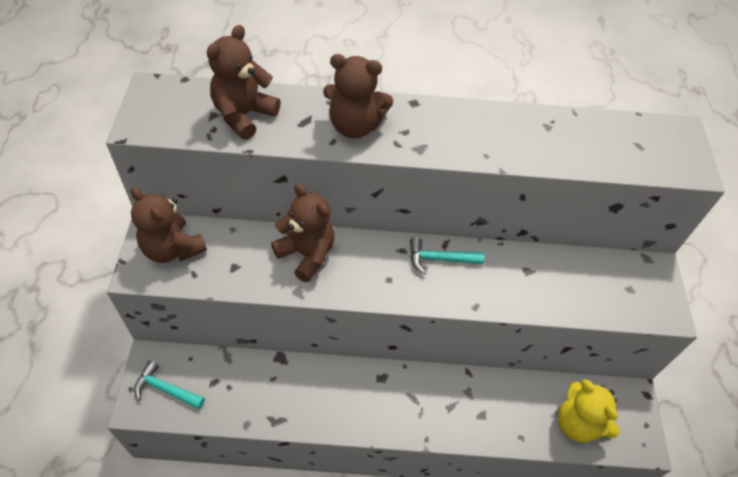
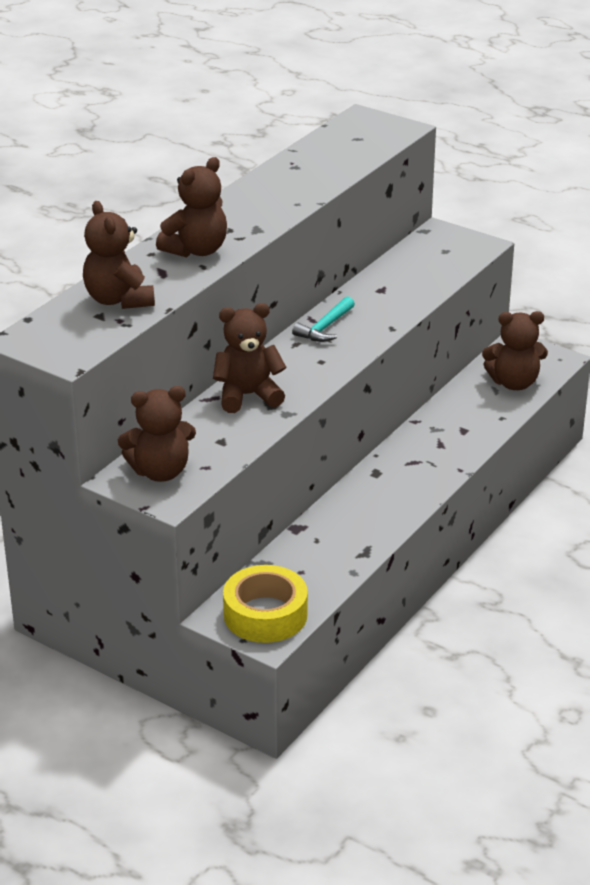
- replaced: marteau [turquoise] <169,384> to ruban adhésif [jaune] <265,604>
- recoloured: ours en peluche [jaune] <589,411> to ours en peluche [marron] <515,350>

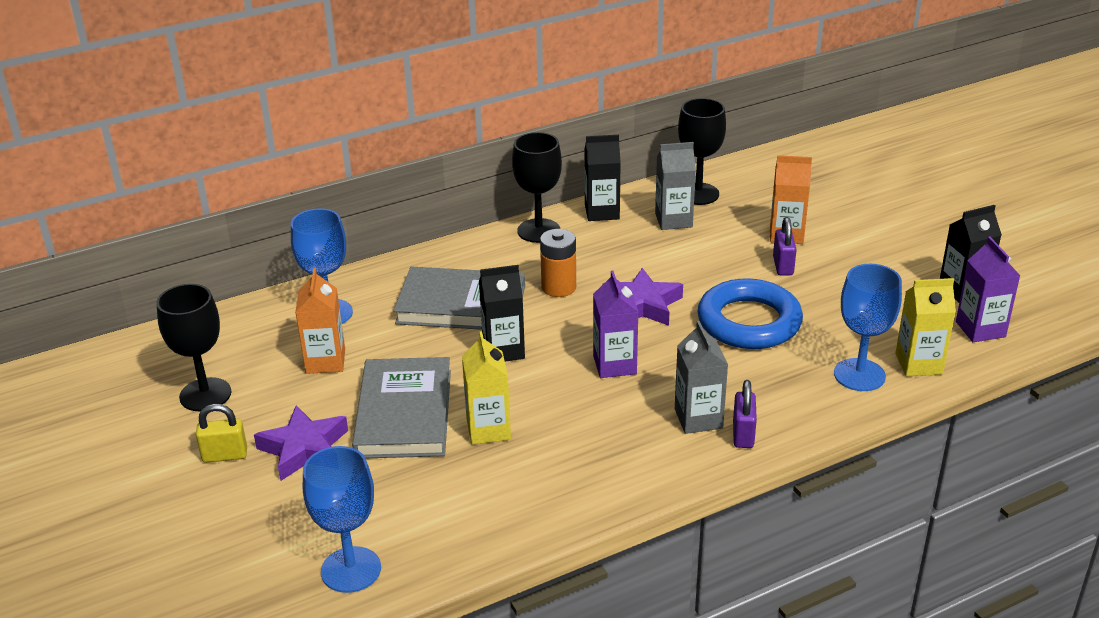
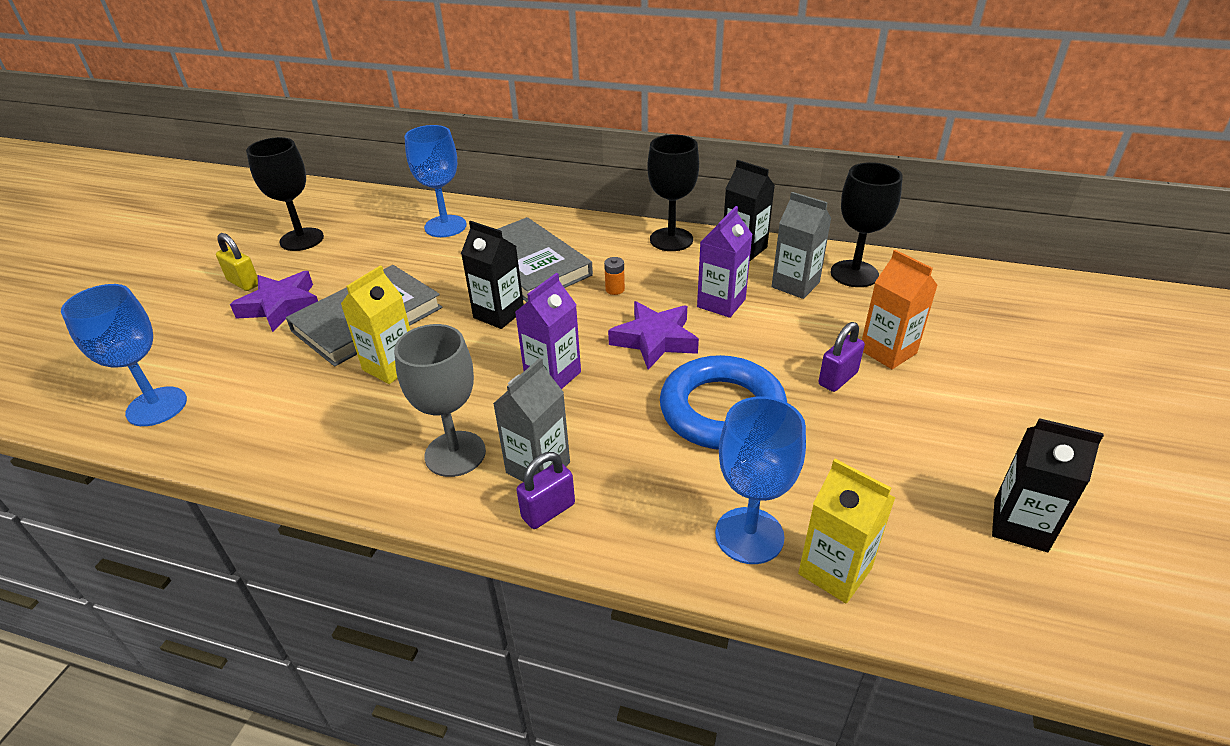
- removed: brique de lait [orange] <320,321>
- resized: pile [orange] <558,263> = <614,276> x0.54
- moved: brique de lait [violet] <988,289> to <725,262>
- added: verre à pied [gris] <440,400>

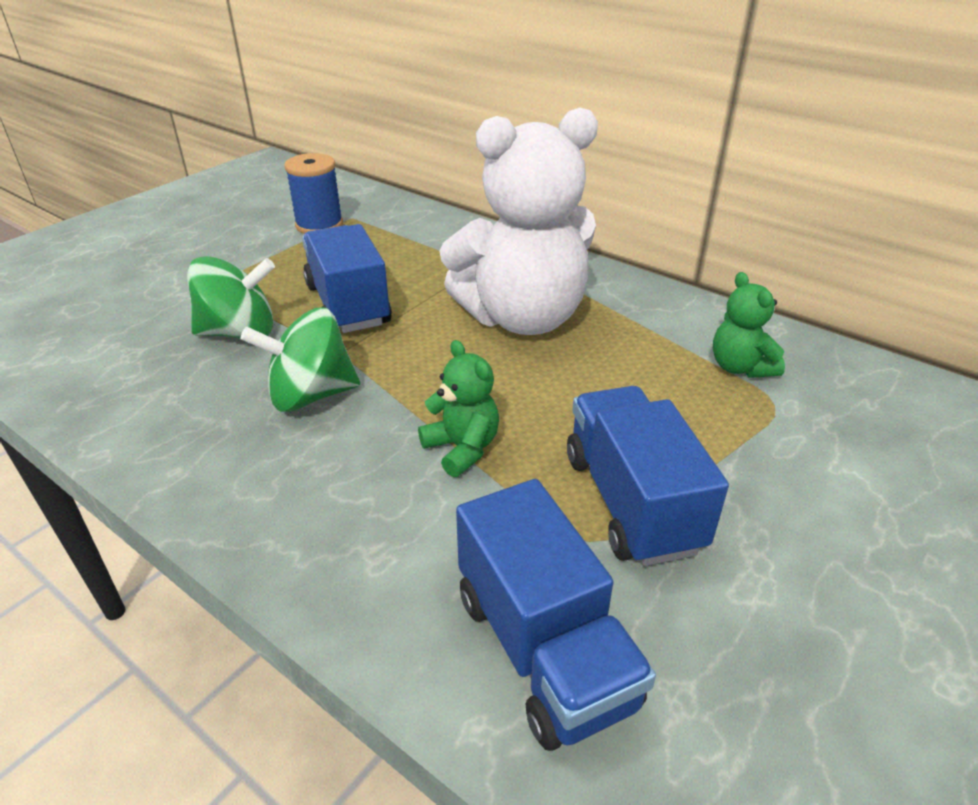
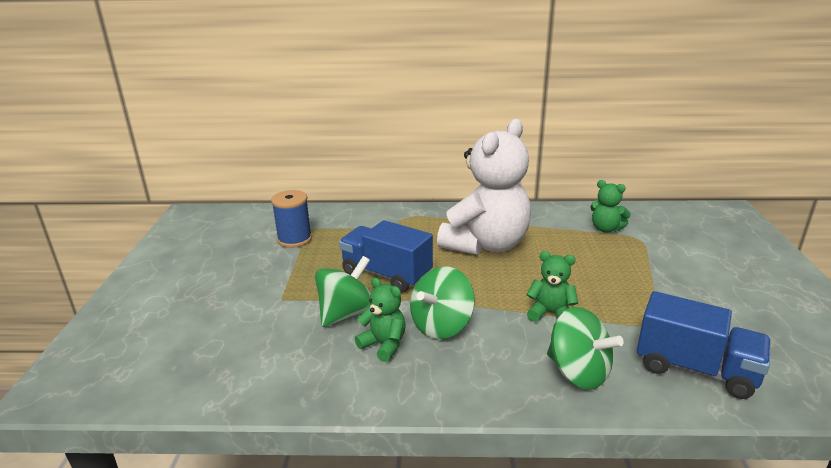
- removed: camion [bleu] <648,476>
- added: ours en peluche [vert] <380,320>
- added: toupie [vert] <585,348>

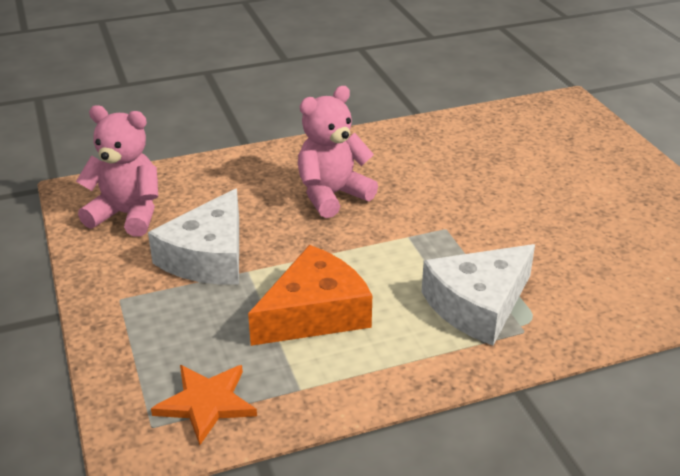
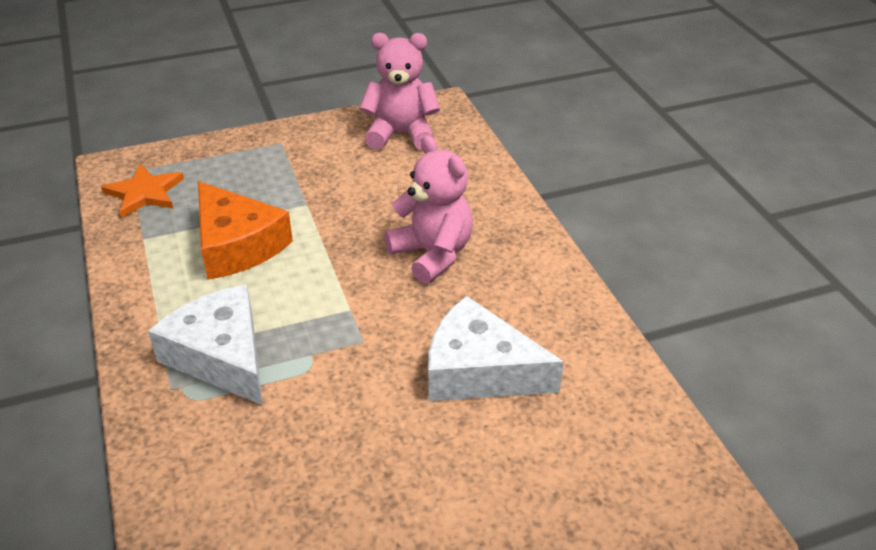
- turned: ours en peluche [rose] <117,171> = <400,91> 105 degrees counterclockwise
- moved: fromage [blanc] <193,236> to <496,348>

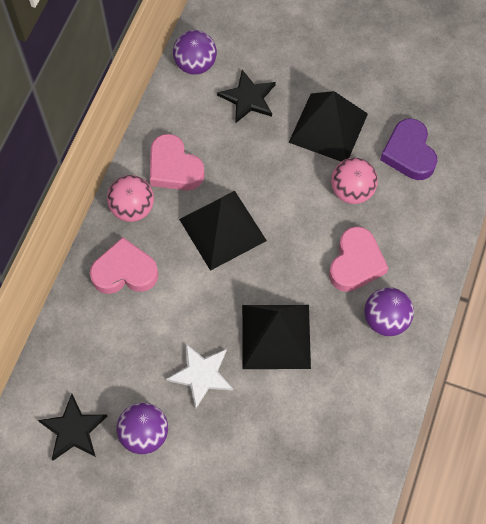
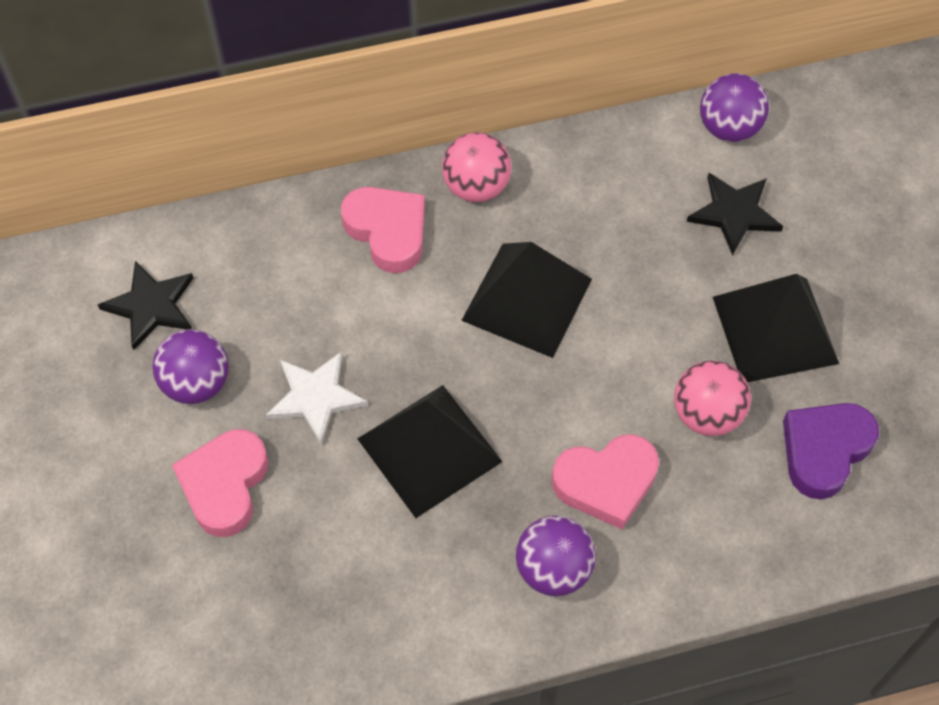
- moved: cœur [rose] <177,162> to <220,483>

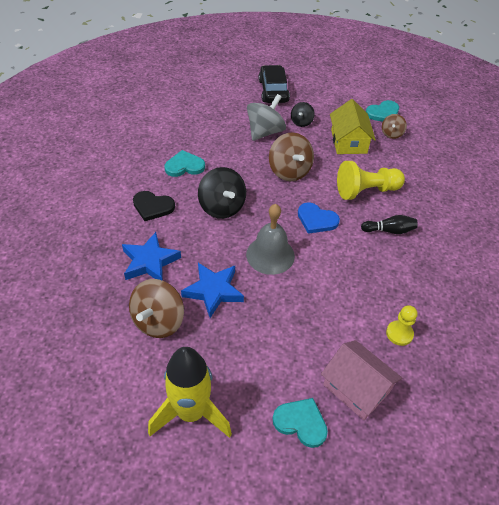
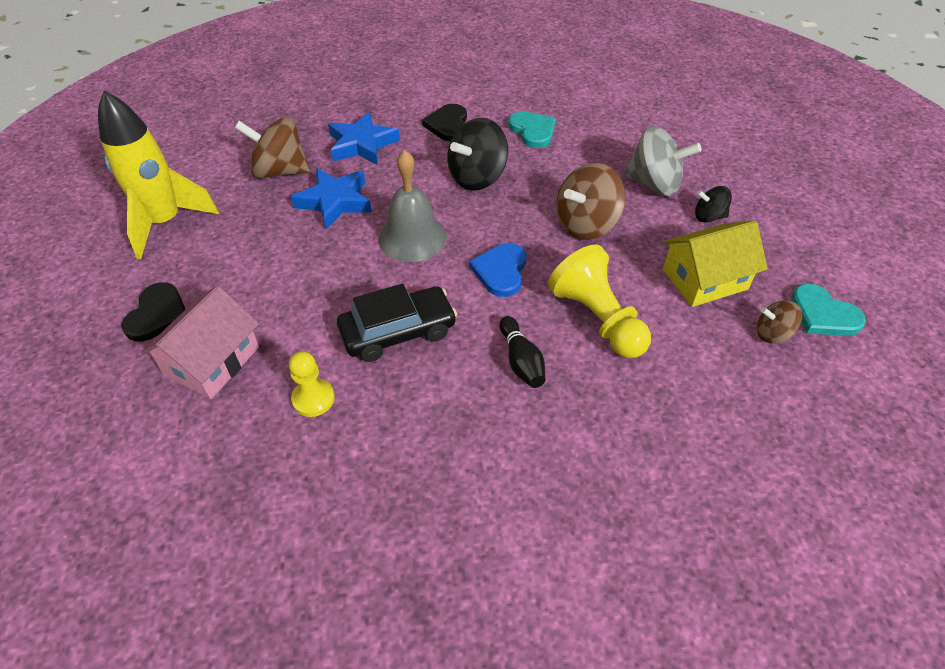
- moved: voiture [noir] <274,84> to <397,323>
- recoloured: cœur [turquoise] <300,423> to cœur [noir] <153,312>

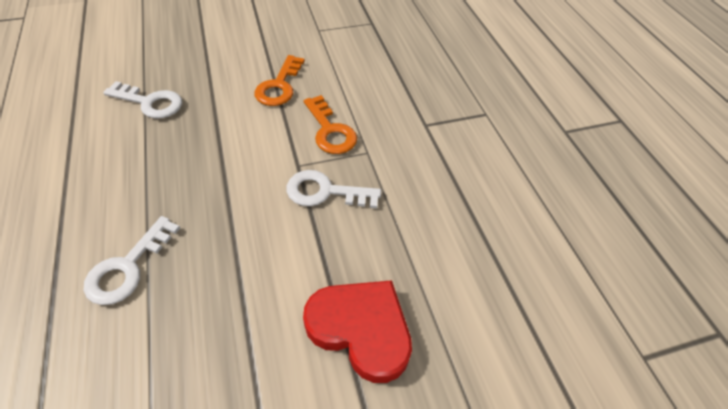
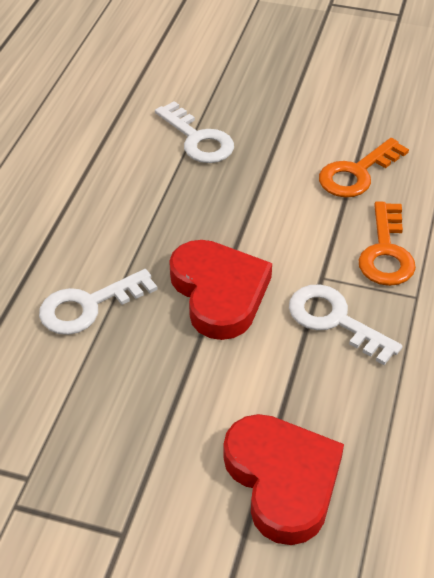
- added: cœur [rouge] <220,290>

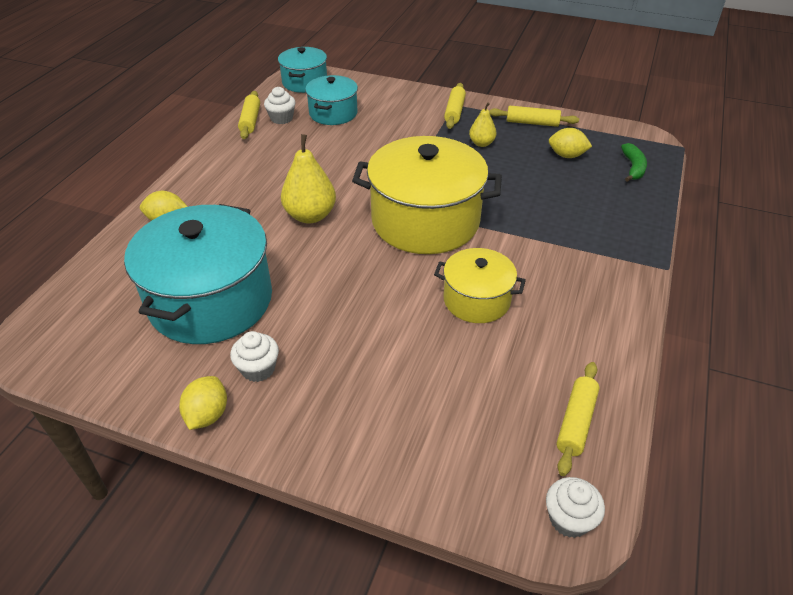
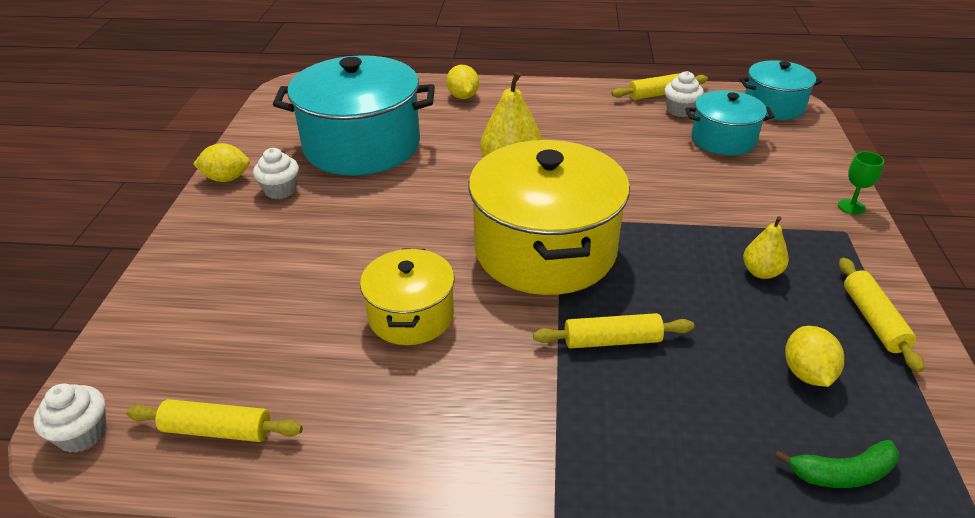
- moved: rouleau à pâtisserie [jaune] <455,106> to <613,331>
- added: verre à pied [vert] <861,183>

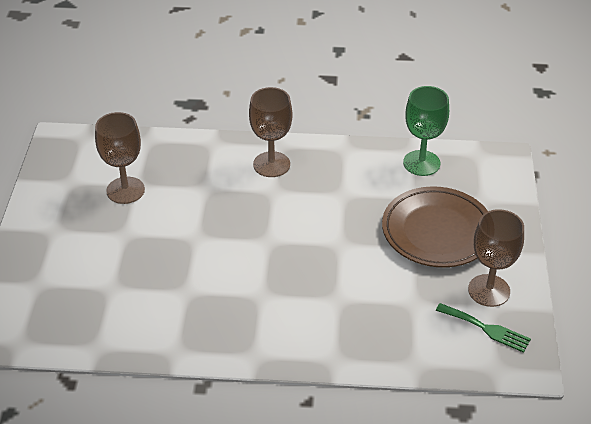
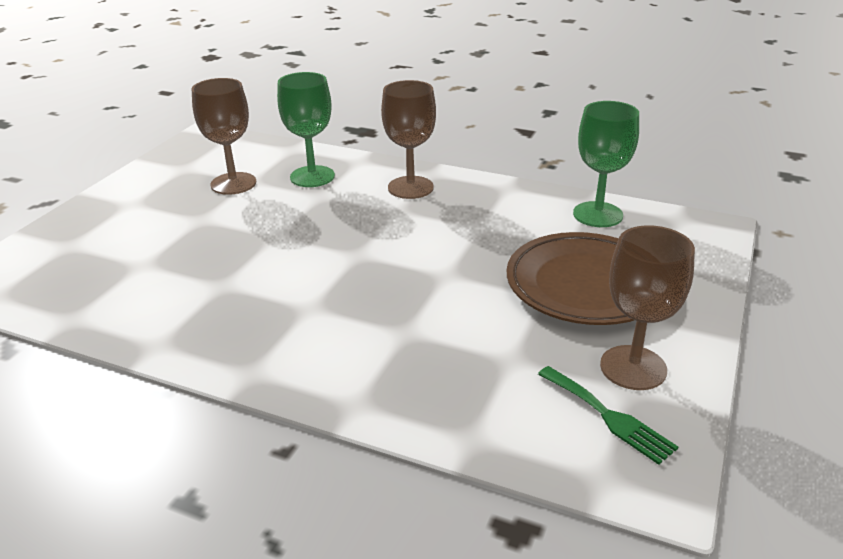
- added: verre à pied [vert] <306,129>

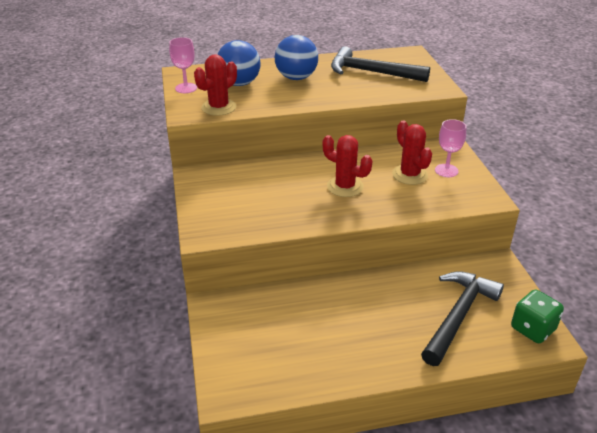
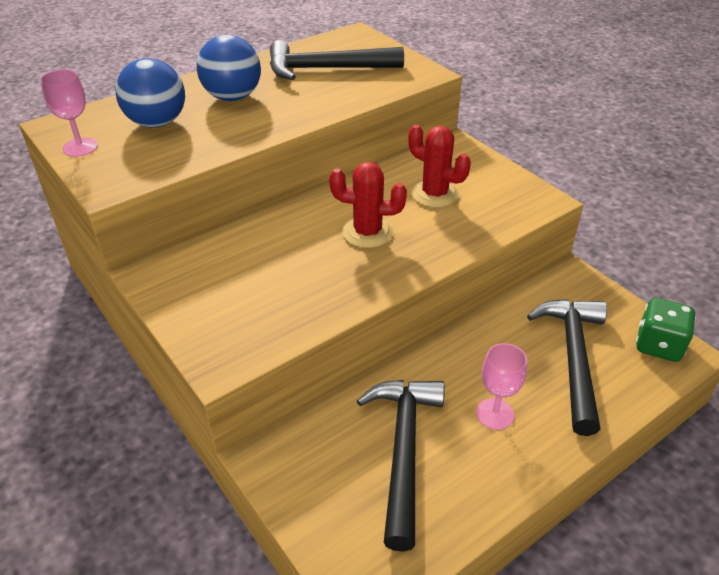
- removed: cactus [rouge] <215,85>
- moved: verre à pied [rose] <450,148> to <501,386>
- added: marteau [noir] <401,466>

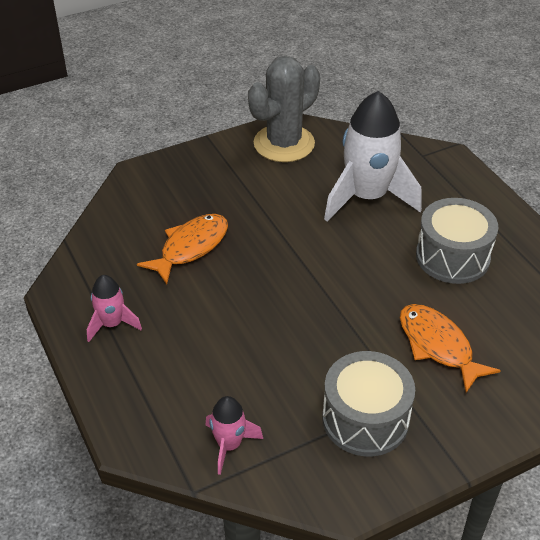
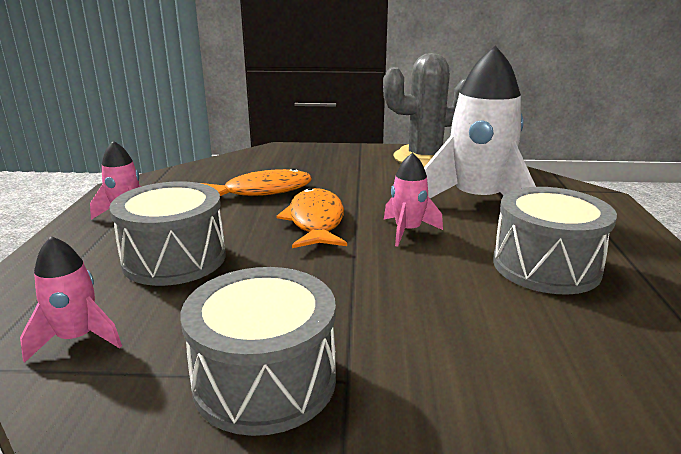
- moved: poisson [orange] <450,348> to <311,218>
- added: tambour [gris] <167,233>
- added: fusée [rose] <413,200>

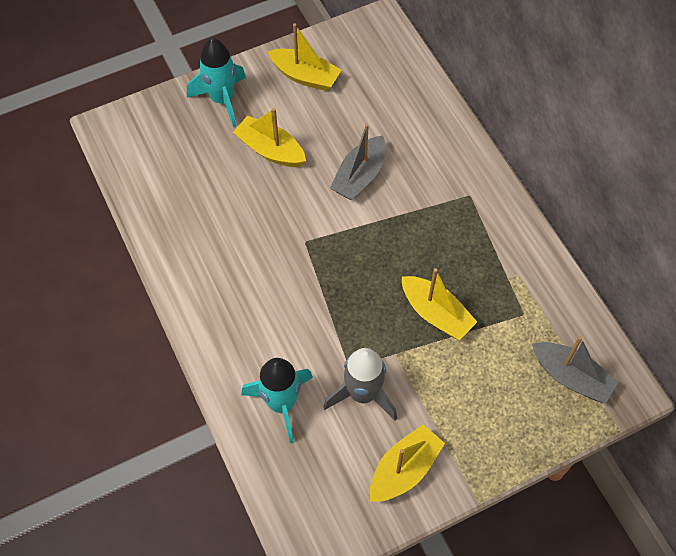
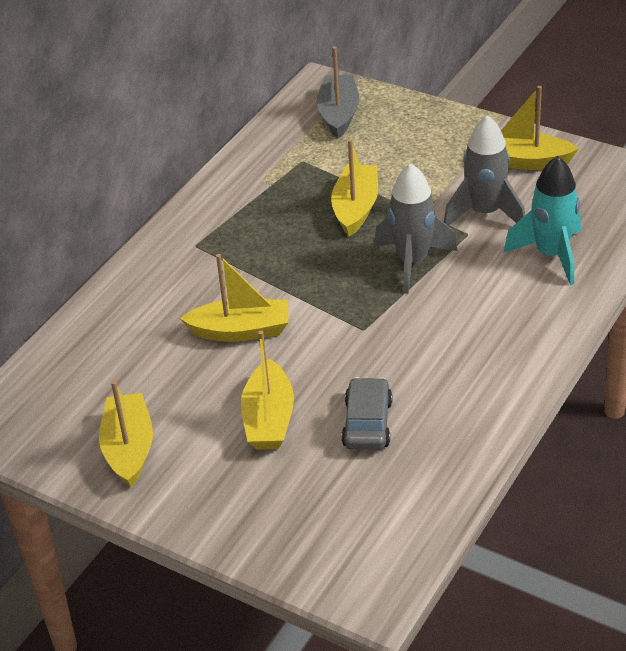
- removed: fusée [turquoise] <216,82>
- recoloured: bateau [gris] <358,161> to bateau [jaune] <234,298>
- added: voiture [gris] <366,413>
- added: fusée [gris] <416,228>

